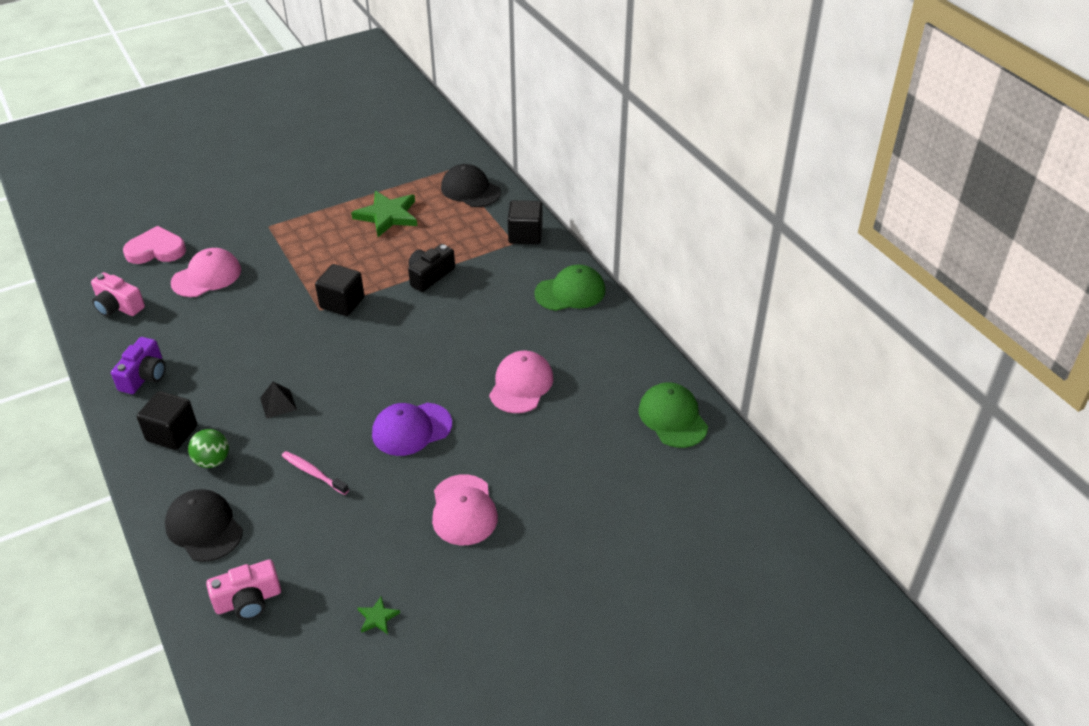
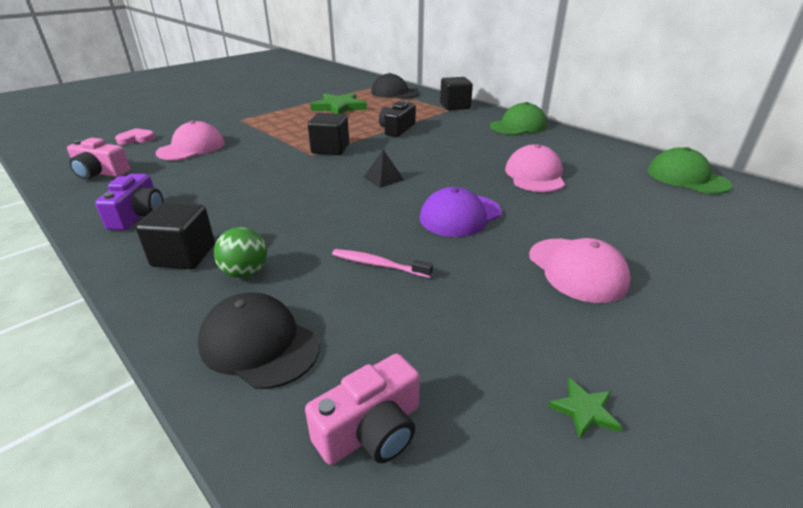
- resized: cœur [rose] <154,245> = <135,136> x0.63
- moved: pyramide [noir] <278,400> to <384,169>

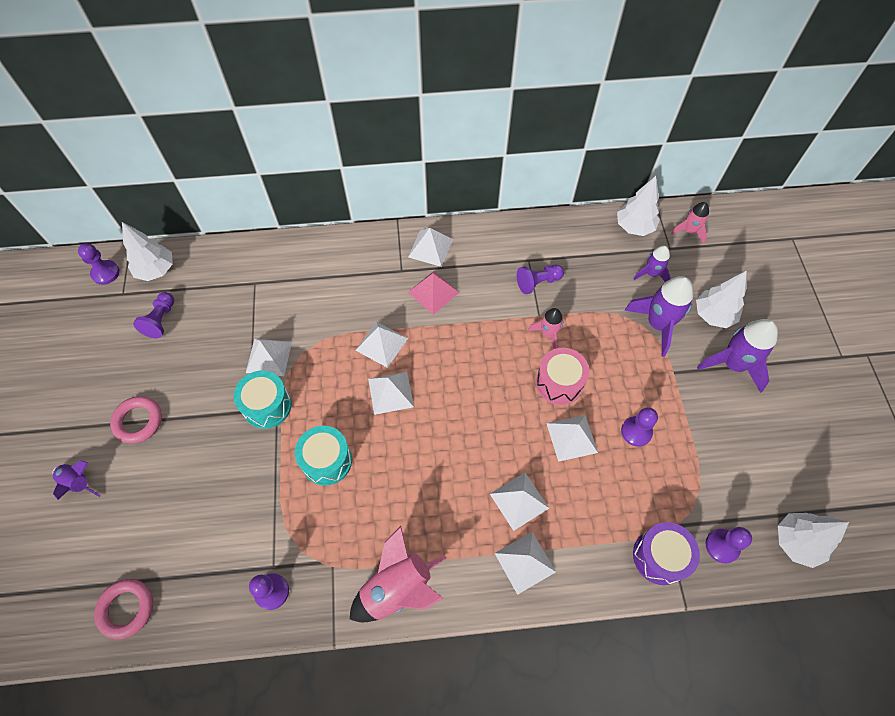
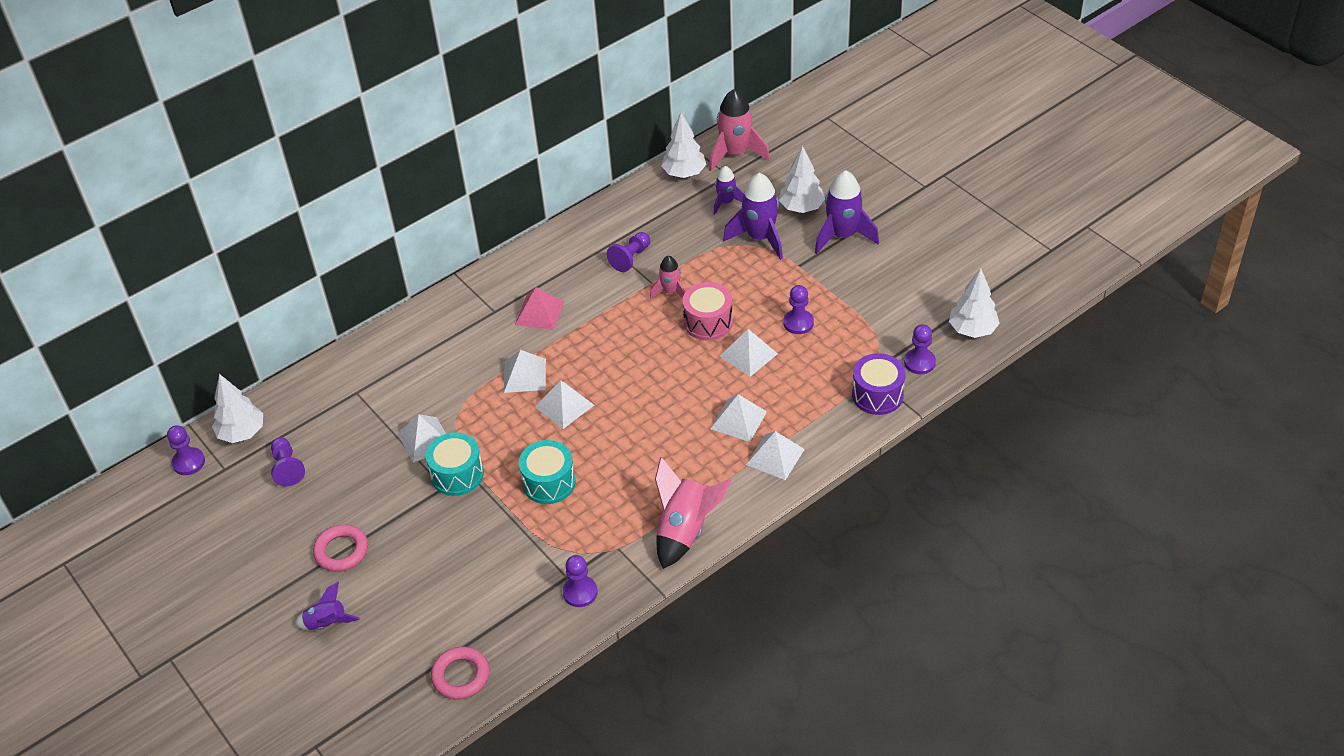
- removed: pyramide [blanc] <430,247>
- resized: fusée [rose] <690,223> = <739,130> x1.74

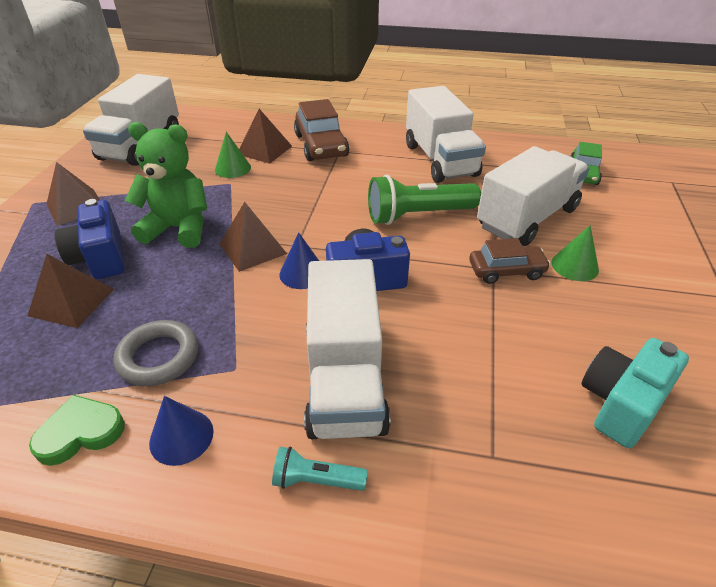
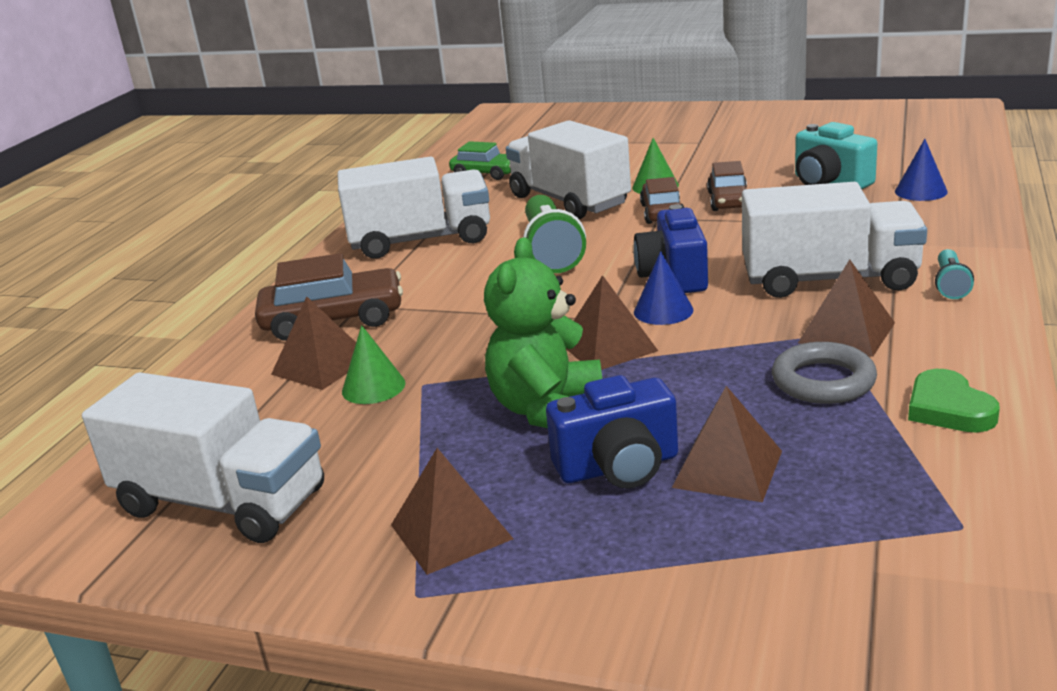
- moved: cône [bleu] <181,431> to <921,170>
- added: voiture [marron] <727,186>
- added: pyramide [marron] <846,308>

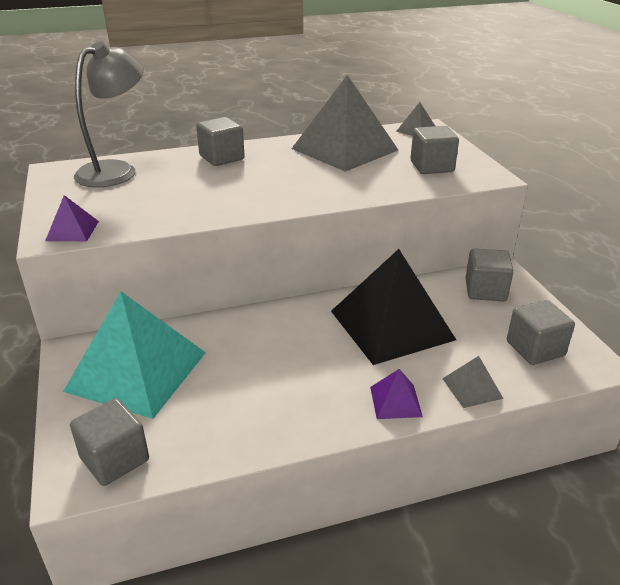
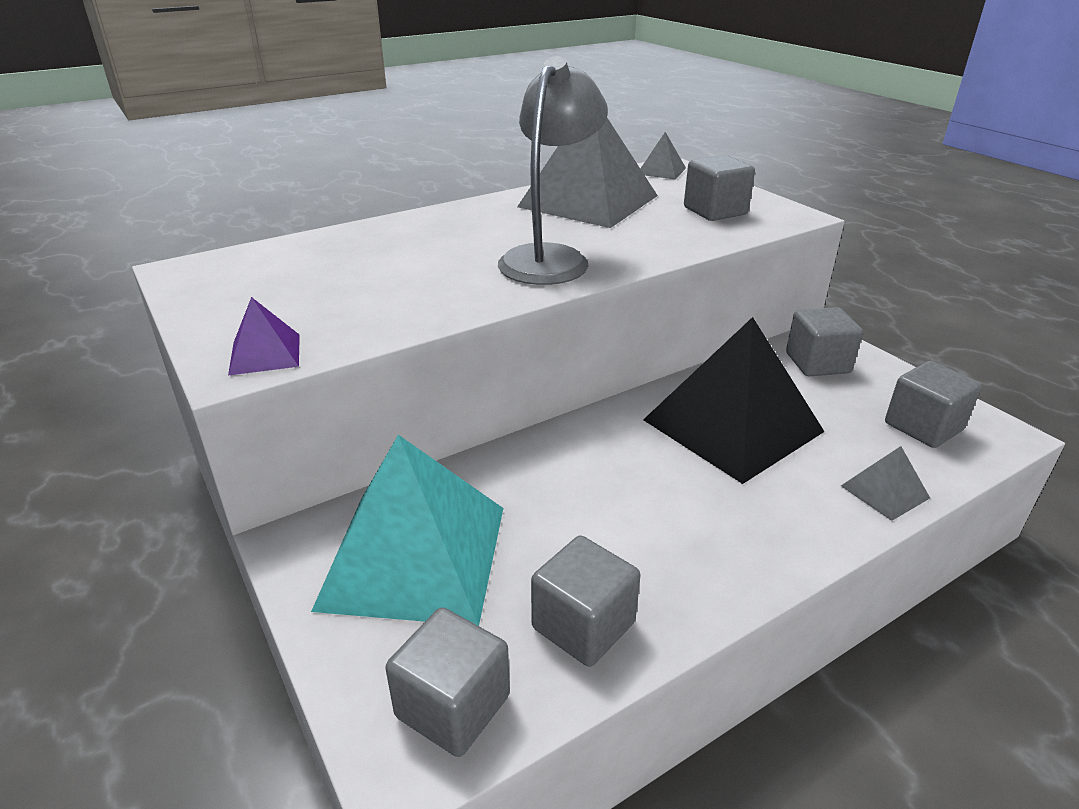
- moved: lampe [gris] <109,114> to <553,170>
- moved: cube [gris] <220,141> to <586,601>
- removed: pyramide [violet] <396,394>

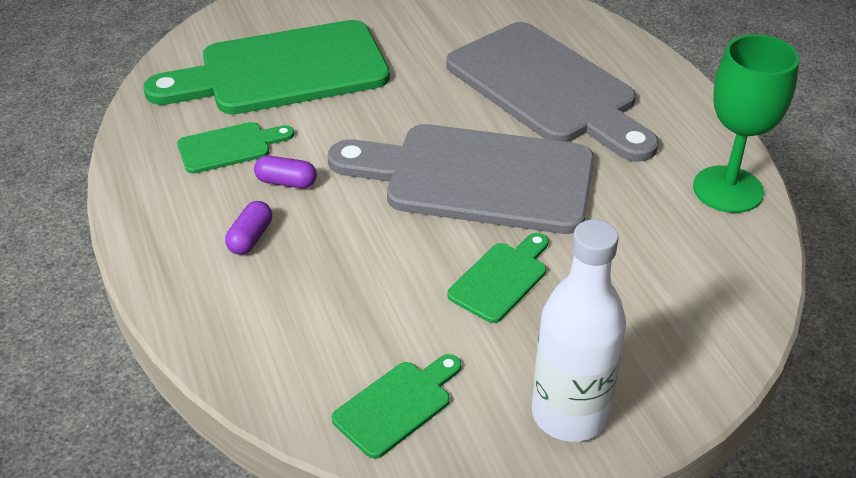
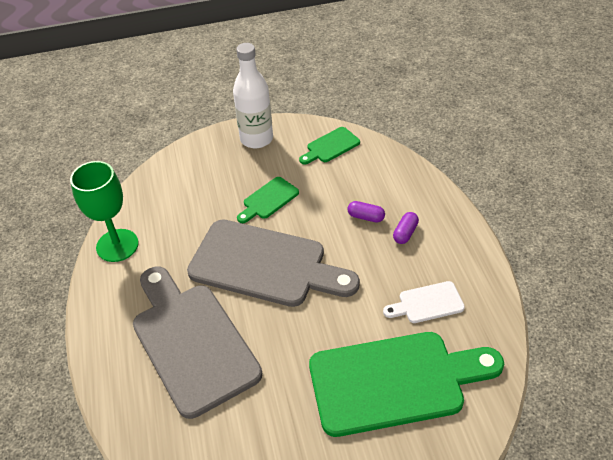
- recoloured: planche à découper [vert] <235,148> to planche à découper [blanc] <424,302>
- moved: gélule [violet] <285,171> to <366,211>

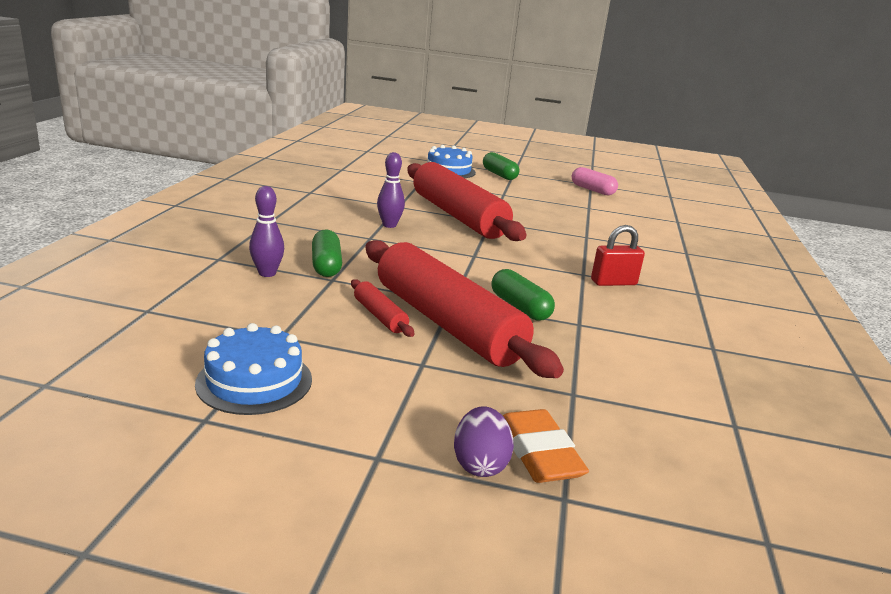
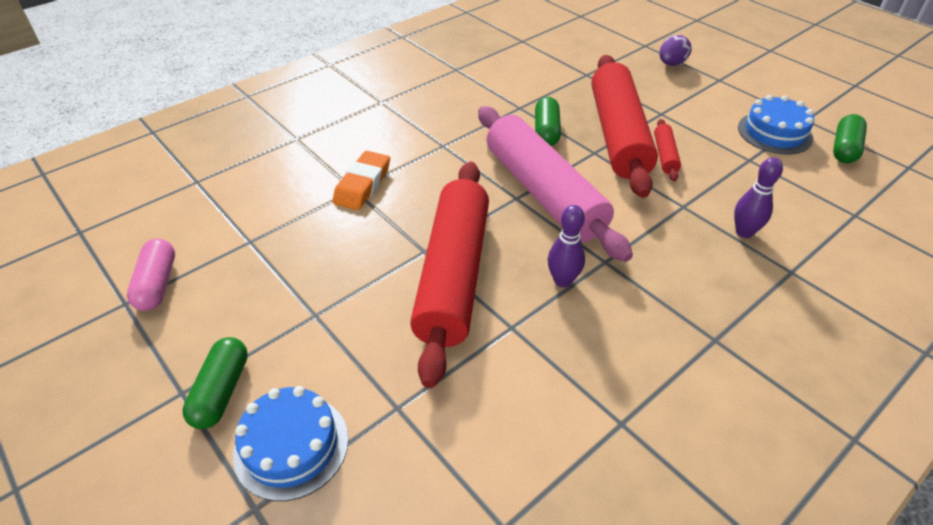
- moved: gélule [vert] <327,253> to <850,138>
- moved: gomme [orange] <546,446> to <361,180>
- removed: cadenas [rouge] <618,255>
- added: rouleau à pâtisserie [rose] <555,184>

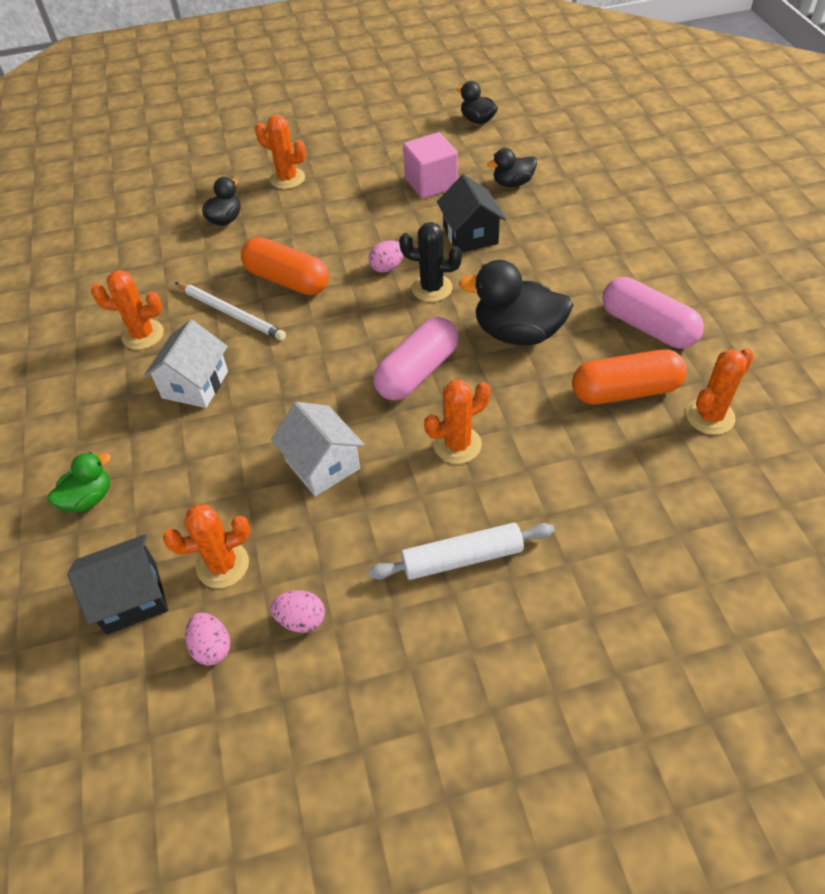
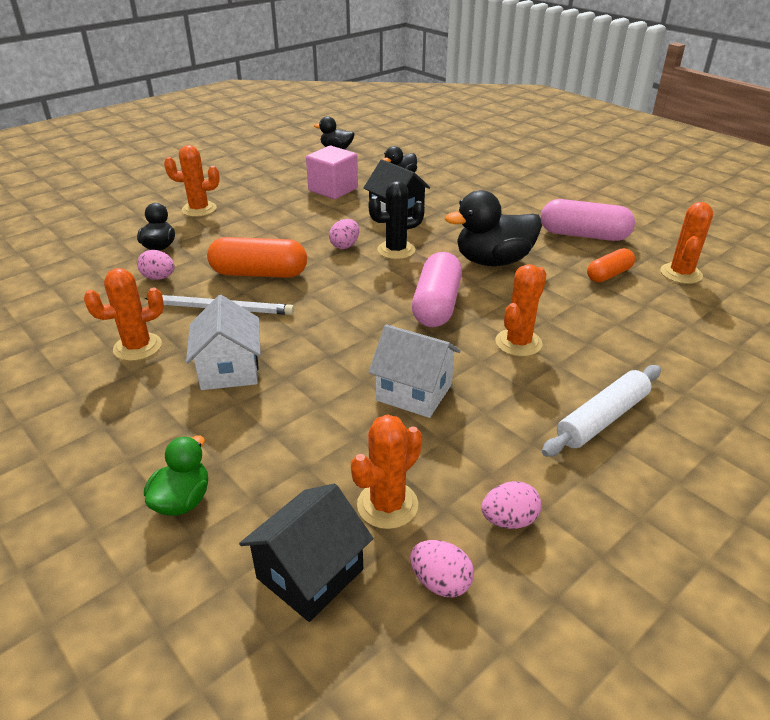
- resized: gélule [orange] <629,377> = <611,265> x0.60
- added: œuf [rose] <156,265>

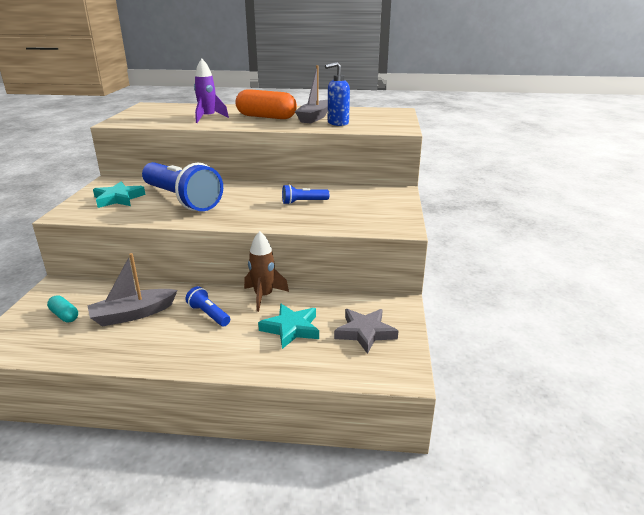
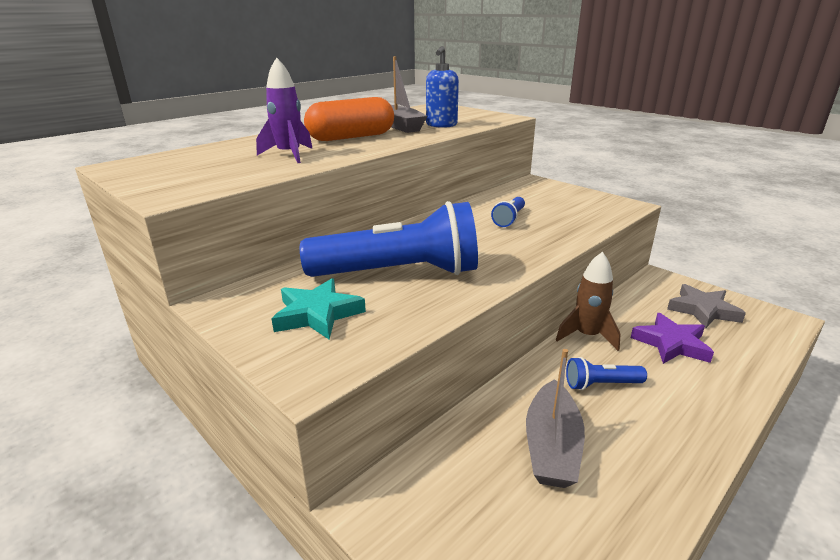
- removed: gélule [turquoise] <62,308>
- recoloured: étoile [turquoise] <288,326> to étoile [violet] <672,338>

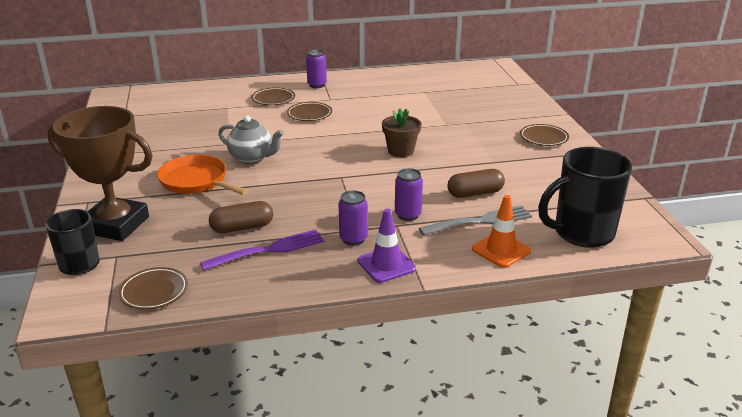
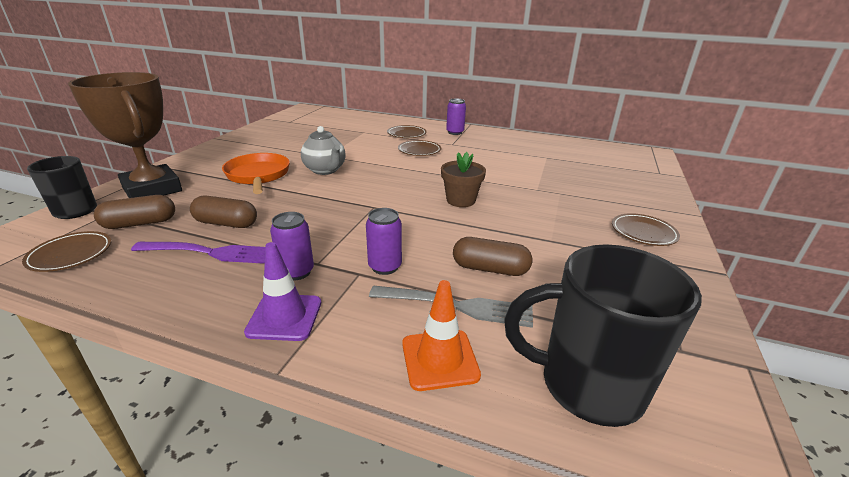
- added: gélule [marron] <134,212>

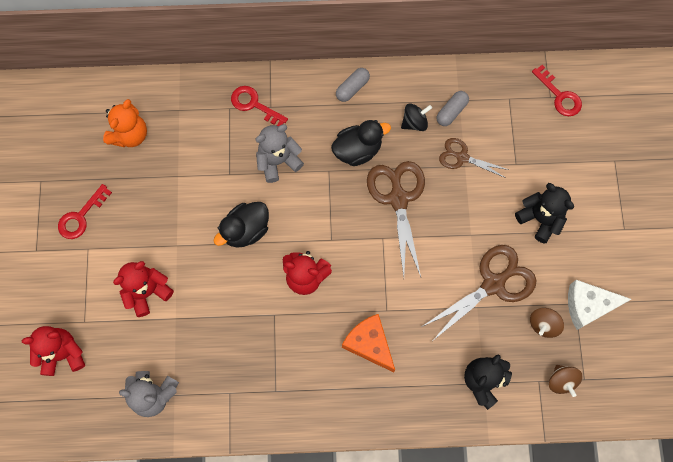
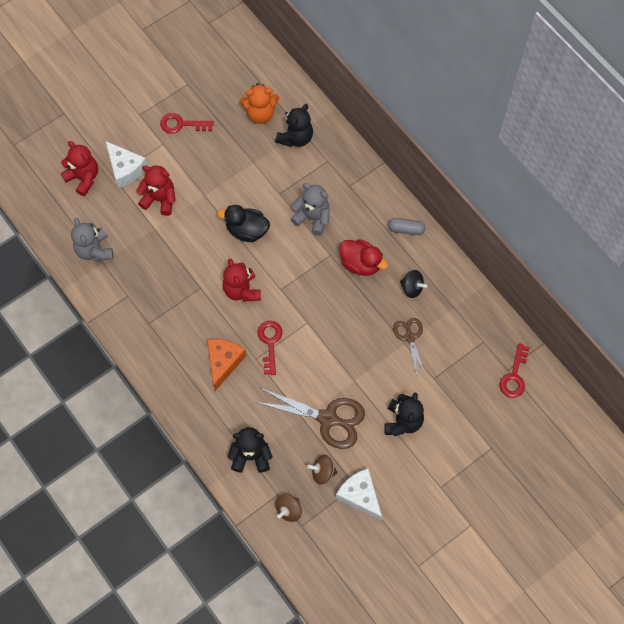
- moved: clé [rouge] <259,106> to <269,348>
- recoloured: canard [noir] <361,143> to canard [rouge] <363,257>
- removed: ciseaux [marron] <396,219>
- removed: gélule [gris] <452,108>
- added: fromage [blanc] <126,164>
- added: ours en peluche [noir] <294,125>

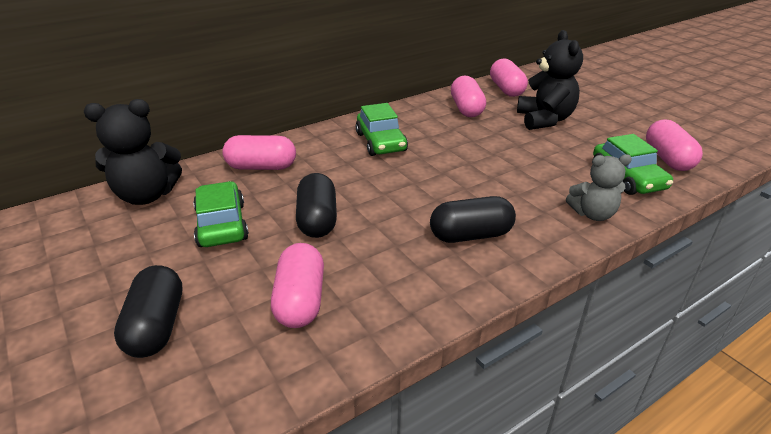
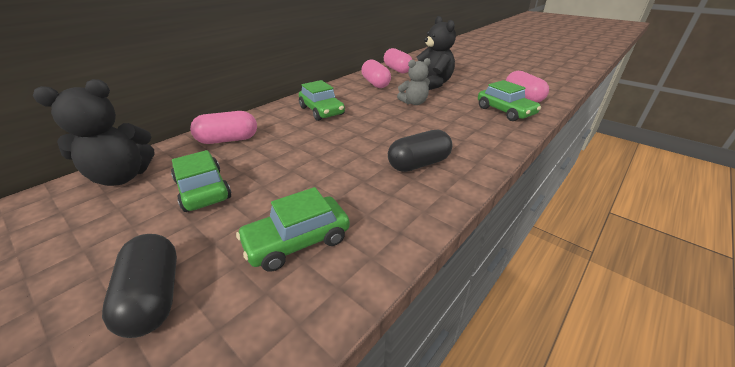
- replaced: gélule [rose] <297,285> to voiture [vert] <293,229>
- removed: gélule [noir] <316,205>
- moved: ours en peluche [gris] <599,187> to <414,81>

